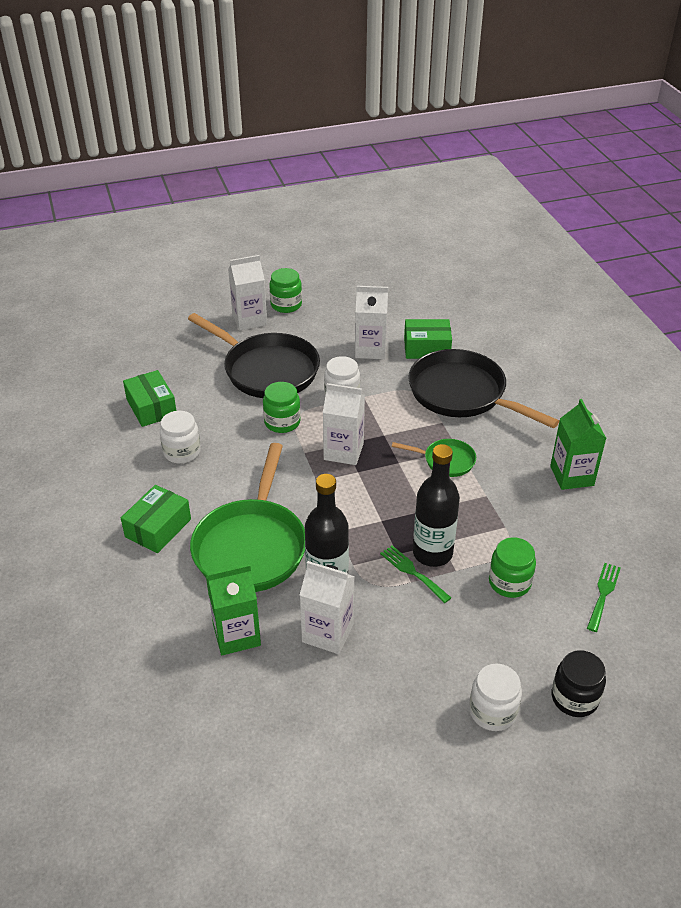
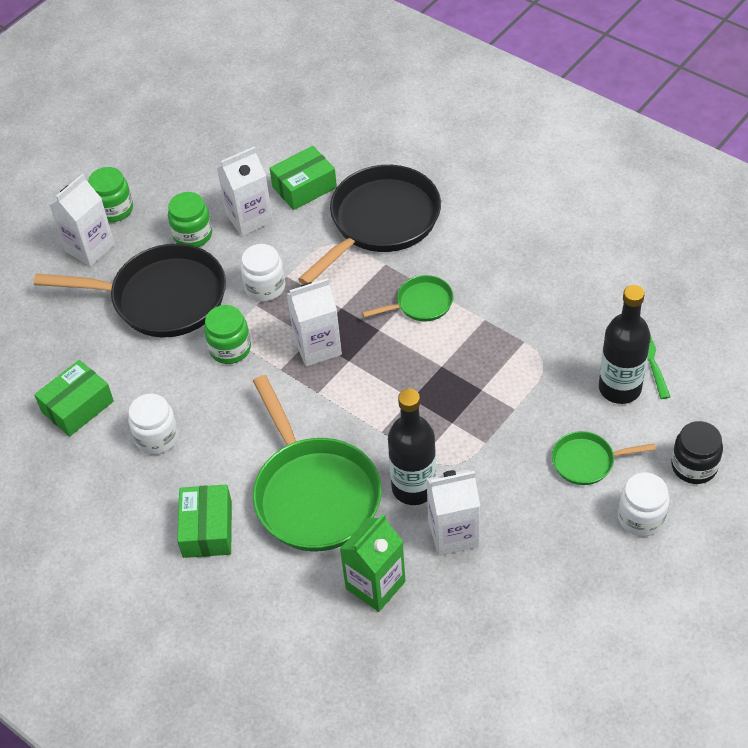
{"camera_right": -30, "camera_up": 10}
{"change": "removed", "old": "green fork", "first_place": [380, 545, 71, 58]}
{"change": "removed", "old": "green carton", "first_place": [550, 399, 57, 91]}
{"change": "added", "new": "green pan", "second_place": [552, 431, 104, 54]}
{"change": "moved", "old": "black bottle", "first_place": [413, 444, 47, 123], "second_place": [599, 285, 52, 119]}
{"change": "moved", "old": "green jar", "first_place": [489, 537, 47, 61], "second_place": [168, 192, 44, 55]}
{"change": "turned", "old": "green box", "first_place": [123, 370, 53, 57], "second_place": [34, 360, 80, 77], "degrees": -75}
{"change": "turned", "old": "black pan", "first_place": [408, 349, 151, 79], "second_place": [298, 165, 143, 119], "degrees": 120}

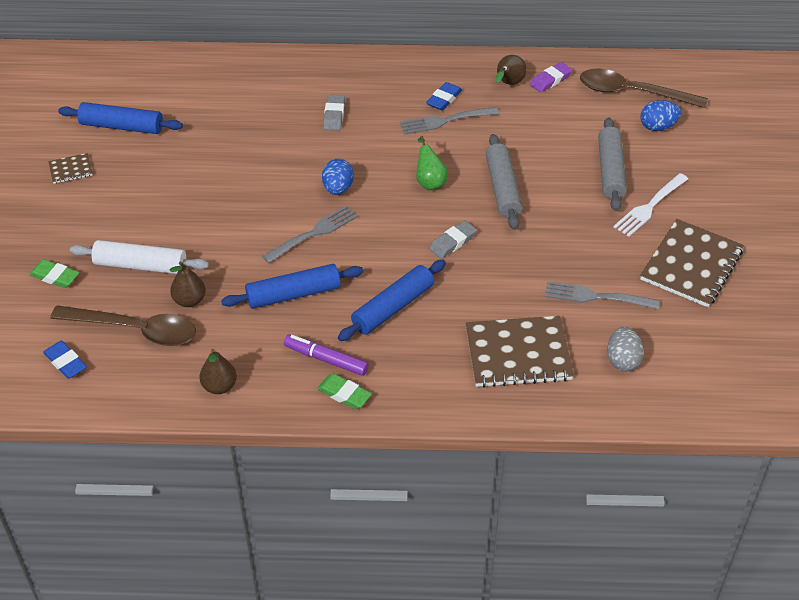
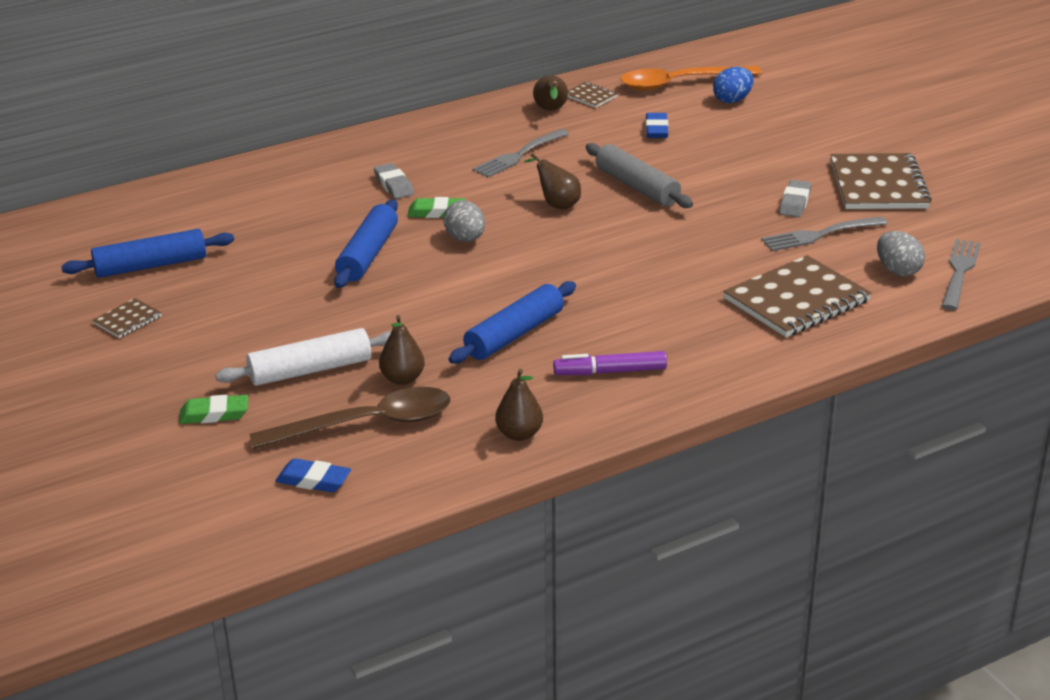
{"camera_right": -30, "camera_up": -15}
{"change": "removed", "old": "grey rolling pin", "first_place": [598, 117, 29, 94]}
{"change": "removed", "old": "white fork", "first_place": [613, 173, 75, 64]}
{"change": "moved", "old": "grey fork", "first_place": [262, 205, 96, 58], "second_place": [942, 239, 38, 71]}
{"change": "moved", "old": "green eraser", "first_place": [317, 374, 55, 35], "second_place": [408, 197, 58, 21]}
{"change": "moved", "old": "blue rolling pin", "first_place": [338, 260, 108, 81], "second_place": [334, 199, 64, 89]}
{"change": "moved", "old": "blue eraser", "first_place": [426, 82, 36, 29], "second_place": [646, 113, 22, 25]}
{"change": "moved", "old": "grey eraser", "first_place": [429, 220, 48, 39], "second_place": [779, 180, 32, 37]}
{"change": "replaced", "old": "purple eraser", "new": "brown notebook", "first_place": [530, 62, 42, 30], "second_place": [568, 82, 50, 26]}
{"change": "recoloured", "old": "blue egg", "new": "grey egg", "first_place": [322, 159, 32, 36], "second_place": [443, 200, 42, 42]}
{"change": "recoloured", "old": "green pear", "new": "brown pear", "first_place": [416, 136, 32, 54], "second_place": [524, 153, 57, 57]}
{"change": "recoloured", "old": "brown spoon", "new": "orange spoon", "first_place": [580, 68, 128, 40], "second_place": [620, 66, 142, 24]}

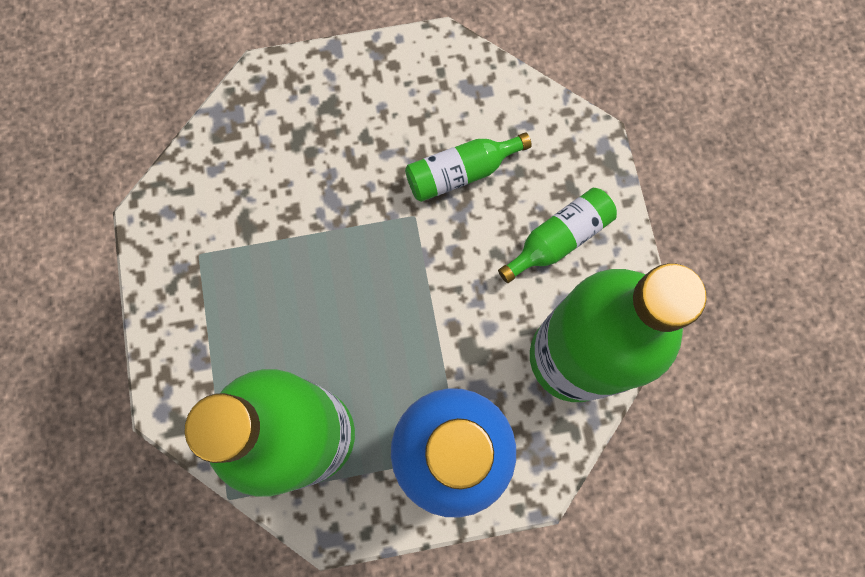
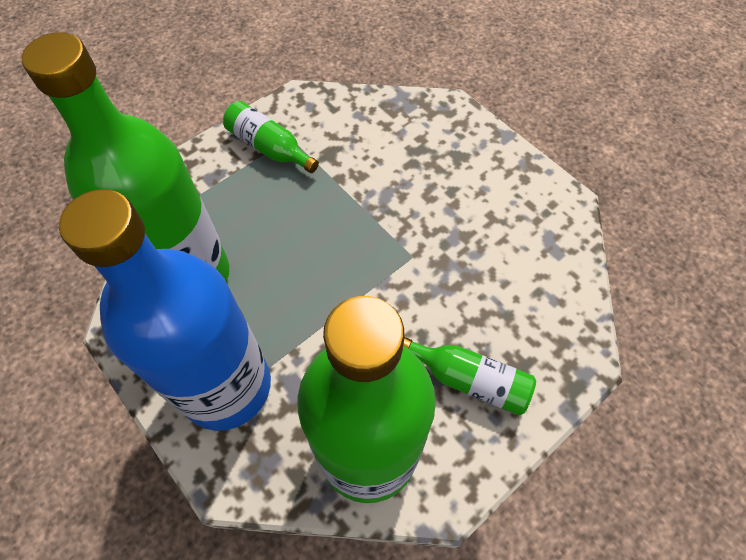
{"camera_right": 60, "camera_up": -15}
{"change": "moved", "old": "green bottle", "first_place": [405, 133, 127, 69], "second_place": [223, 101, 96, 72]}

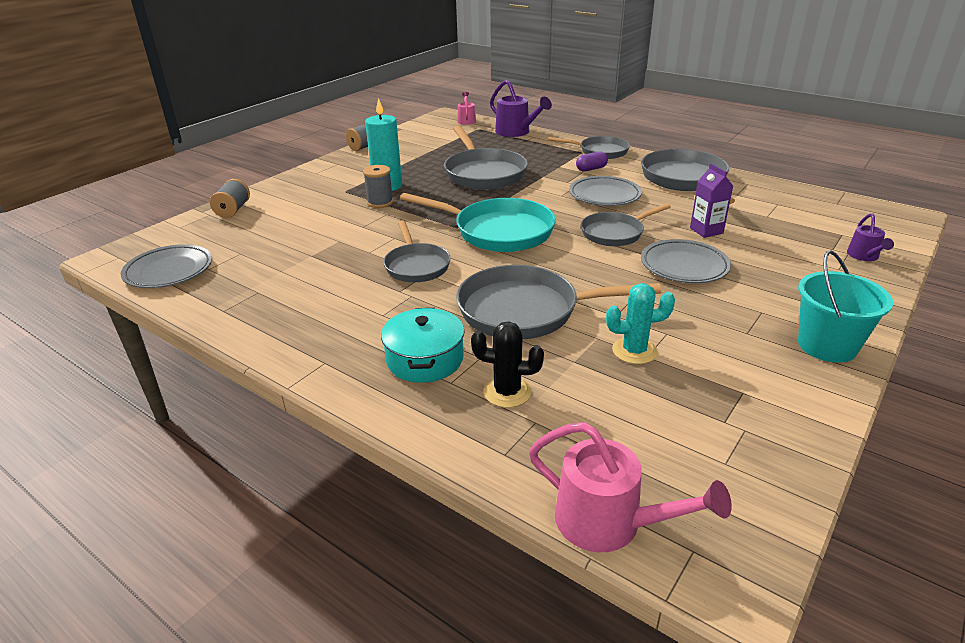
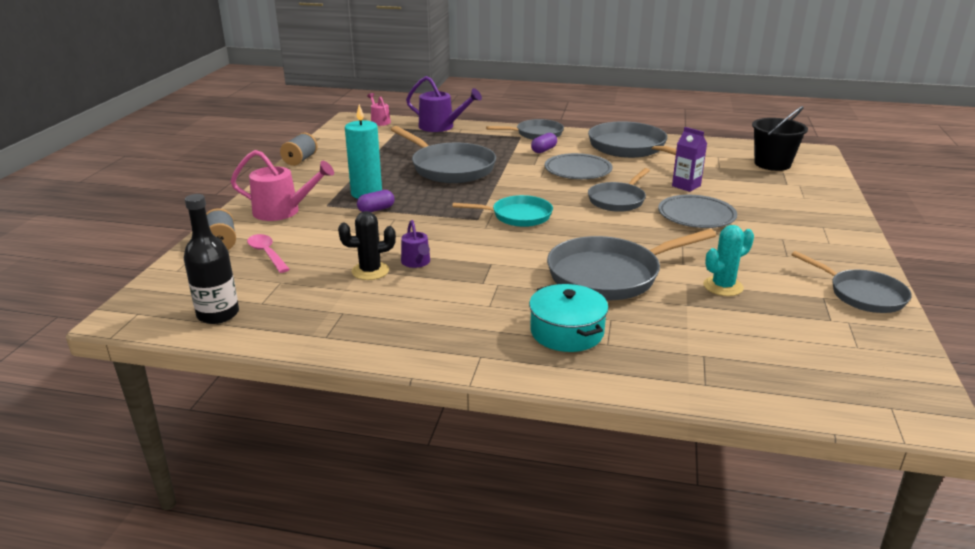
{"camera_right": -25, "camera_up": -5}
{"change": "removed", "old": "turquoise bucket", "first_place": [798, 250, 95, 113]}
{"change": "added", "new": "pink spoon", "second_place": [247, 234, 43, 39]}
{"change": "added", "new": "black bucket", "second_place": [752, 106, 56, 65]}
{"change": "moved", "old": "grey pan", "first_place": [383, 220, 68, 62], "second_place": [792, 251, 120, 62]}
{"change": "moved", "old": "black cactus", "first_place": [471, 322, 73, 86], "second_place": [338, 211, 58, 69]}
{"change": "moved", "old": "pink watering can", "first_place": [529, 422, 203, 130], "second_place": [230, 150, 104, 71]}
{"change": "moved", "old": "purple watering can", "first_place": [847, 213, 47, 48], "second_place": [401, 220, 29, 48]}
{"change": "replaced", "old": "grey plate", "new": "black bottle", "first_place": [121, 244, 91, 44], "second_place": [184, 194, 55, 130]}
{"change": "replaced", "old": "grey spool", "new": "purple capsule", "first_place": [363, 165, 31, 43], "second_place": [357, 190, 37, 22]}
{"change": "resized", "old": "turquoise pan", "first_place": [400, 193, 156, 59], "second_place": [453, 195, 100, 32], "factor": 0.62}

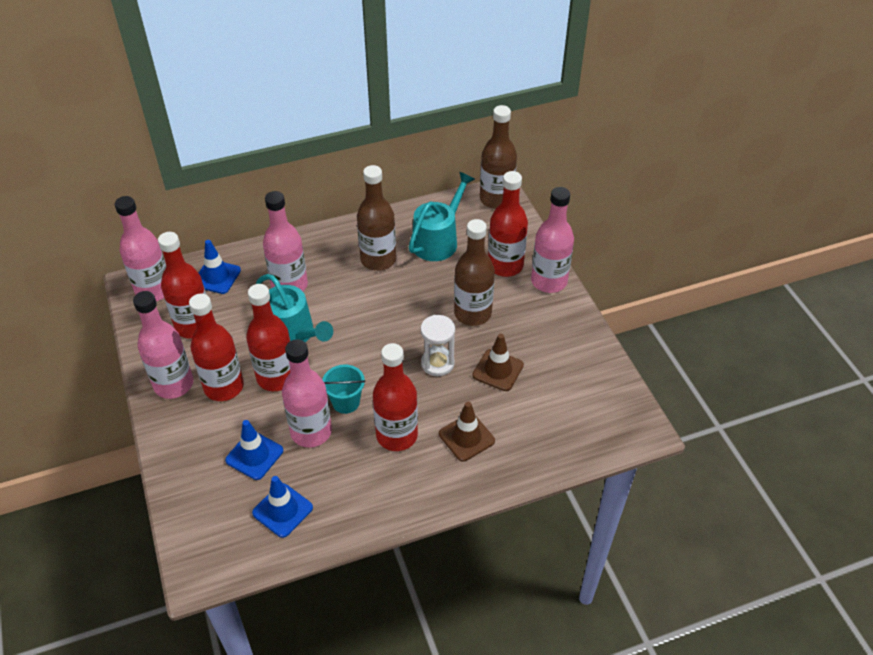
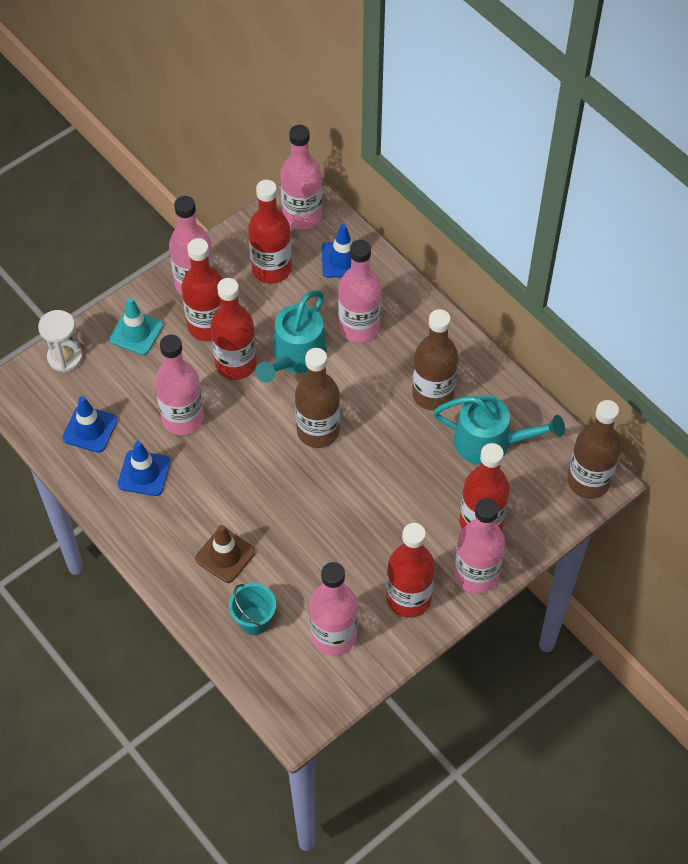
{"camera_right": 70, "camera_up": 10}
{"change": "removed", "old": "brown traffic cone", "first_place": [472, 334, 52, 57]}
{"change": "added", "new": "turquoise traffic cone", "second_place": [109, 298, 54, 57]}
{"change": "added", "new": "pink bottle", "second_place": [309, 562, 49, 94]}
{"change": "moved", "old": "blue traffic cone", "first_place": [225, 420, 58, 60], "second_place": [118, 441, 53, 55]}
{"change": "moved", "old": "turquoise bucket", "first_place": [323, 365, 43, 49], "second_place": [229, 583, 47, 52]}
{"change": "moved", "old": "red bottle", "first_place": [373, 343, 45, 108], "second_place": [386, 523, 49, 95]}
{"change": "moved", "old": "white hourglass", "first_place": [420, 315, 35, 61], "second_place": [38, 310, 45, 63]}
{"change": "moved", "old": "brown bottle", "first_place": [454, 219, 41, 107], "second_place": [295, 348, 45, 100]}

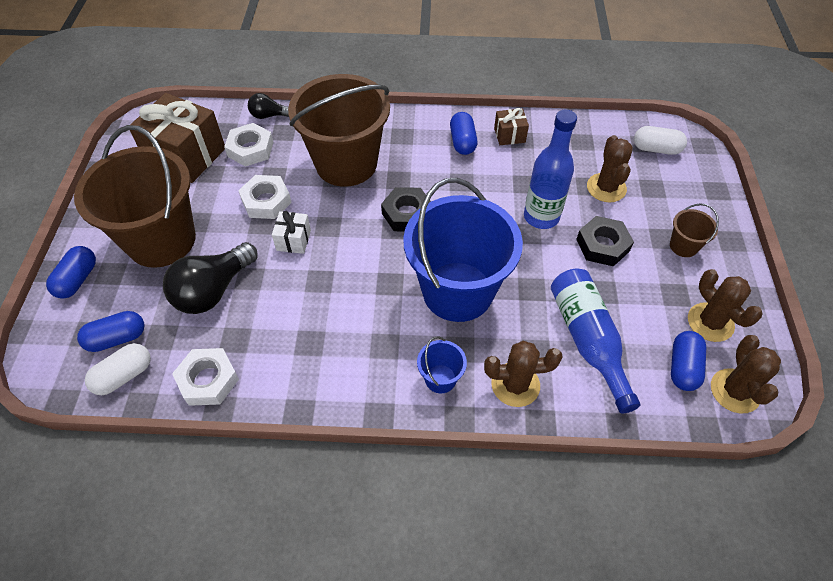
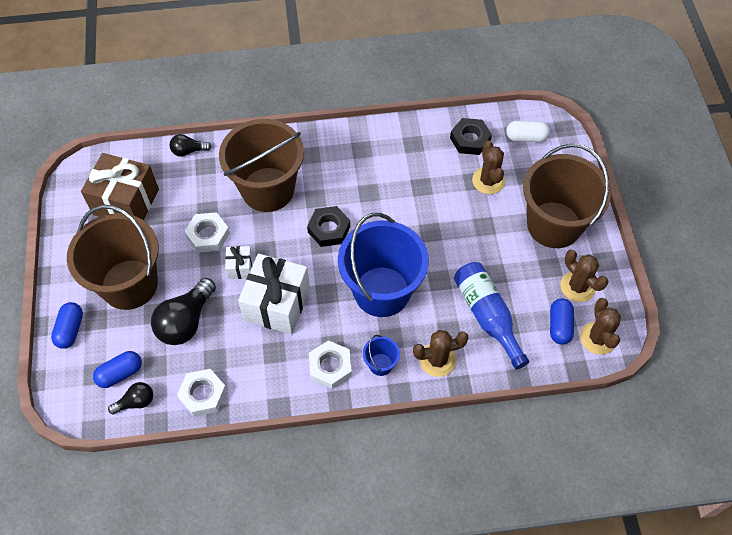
{"camera_right": -10, "camera_up": 5}
{"change": "removed", "old": "blue capsule", "first_place": [450, 112, 27, 43]}
{"change": "removed", "old": "brown gift", "first_place": [494, 108, 35, 37]}
{"change": "removed", "old": "blue bottle", "first_place": [524, 110, 53, 119]}
{"change": "added", "new": "white gift", "second_place": [238, 254, 72, 80]}
{"change": "moved", "old": "white nut", "first_place": [224, 123, 49, 44], "second_place": [309, 340, 43, 49]}
{"change": "moved", "old": "black nut", "first_place": [576, 216, 58, 50], "second_place": [450, 118, 42, 37]}
{"change": "replaced", "old": "white capsule", "new": "black light bulb", "first_place": [85, 343, 66, 52], "second_place": [108, 382, 45, 33]}
{"change": "resized", "old": "brown bucket", "first_place": [670, 203, 49, 54], "second_place": [523, 144, 88, 104], "factor": 2.44}

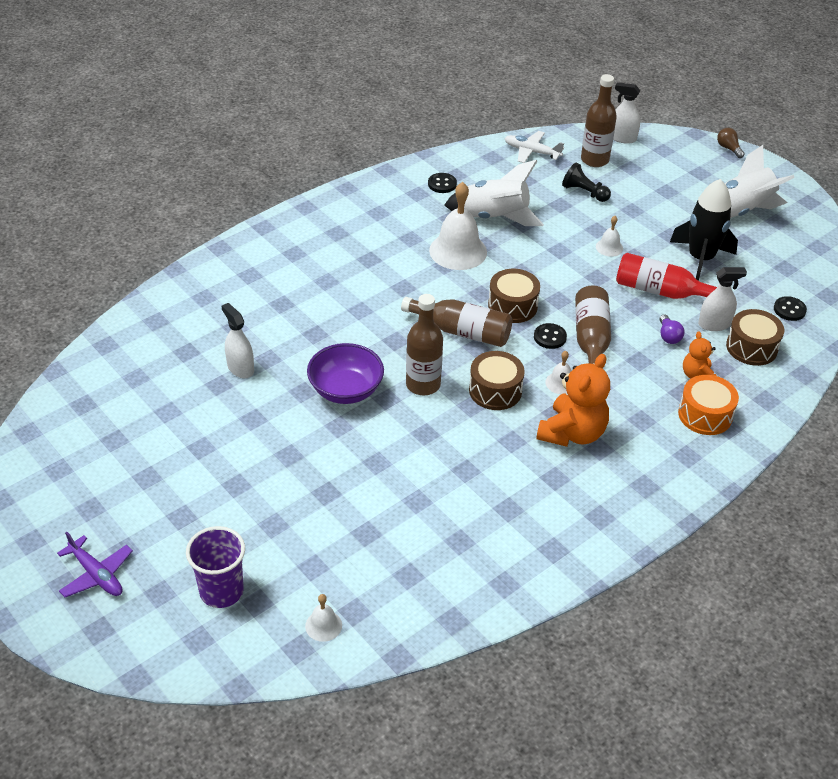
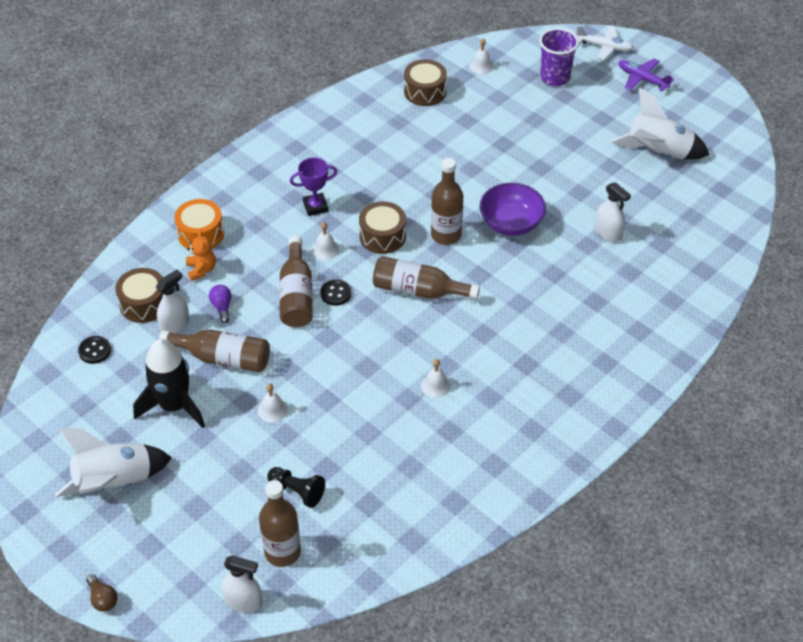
{"camera_right": 175, "camera_up": 5}
{"change": "removed", "old": "black button", "first_place": [428, 173, 29, 20]}
{"change": "moved", "old": "white rocket", "first_place": [444, 160, 100, 66], "second_place": [611, 87, 99, 73]}
{"change": "moved", "old": "brown drum", "first_place": [488, 269, 52, 54], "second_place": [404, 59, 43, 47]}
{"change": "moved", "old": "white plane", "first_place": [504, 131, 60, 32], "second_place": [576, 25, 58, 36]}
{"change": "replaced", "old": "orange teddy bear", "new": "purple trophy", "first_place": [536, 354, 74, 93], "second_place": [290, 157, 47, 59]}
{"change": "recoloured", "old": "red bottle", "new": "brown bottle", "first_place": [616, 253, 101, 46], "second_place": [159, 329, 111, 43]}
{"change": "turned", "old": "white spray bottle", "first_place": [698, 267, 49, 64], "second_place": [156, 270, 33, 64], "degrees": 150}
{"change": "resized", "old": "white bell", "first_place": [429, 182, 58, 88], "second_place": [421, 359, 30, 39], "factor": 0.48}

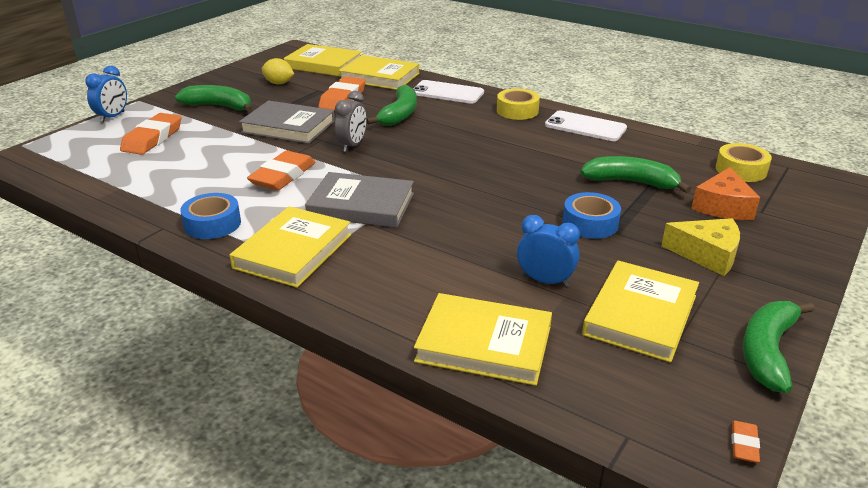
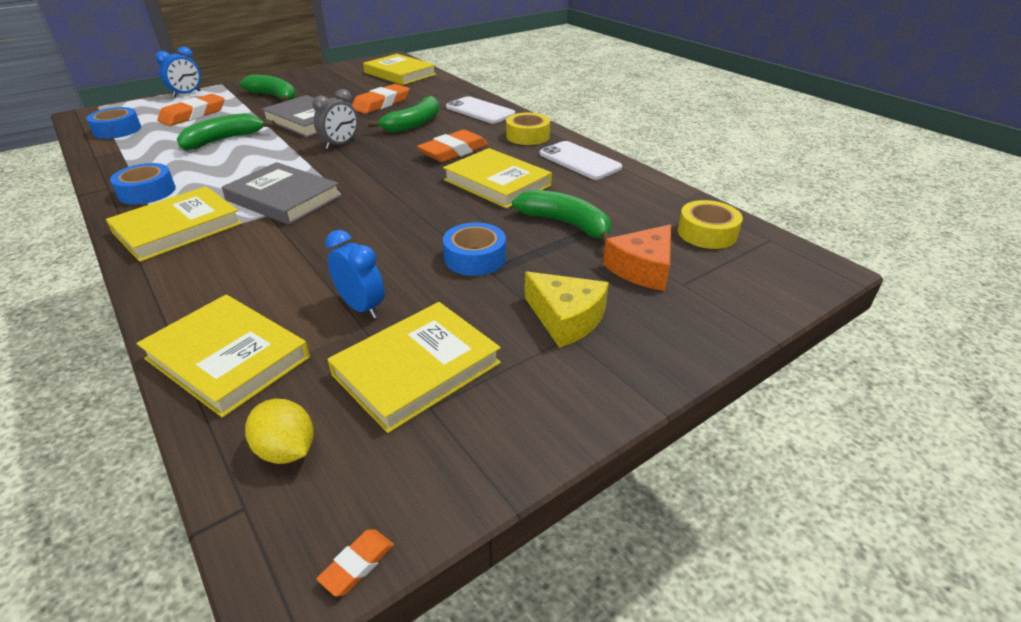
{"camera_right": 20, "camera_up": 5}
{"change": "added", "new": "blue tape", "second_place": [86, 107, 55, 32]}
{"change": "moved", "old": "orange eraser", "first_place": [247, 151, 69, 39], "second_place": [417, 130, 71, 32]}
{"change": "moved", "old": "yellow lemon", "first_place": [262, 58, 32, 26], "second_place": [245, 399, 69, 65]}
{"change": "moved", "old": "yellow book", "first_place": [339, 55, 80, 35], "second_place": [443, 148, 109, 61]}
{"change": "moved", "old": "green banana", "first_place": [743, 301, 72, 92], "second_place": [177, 113, 98, 38]}

